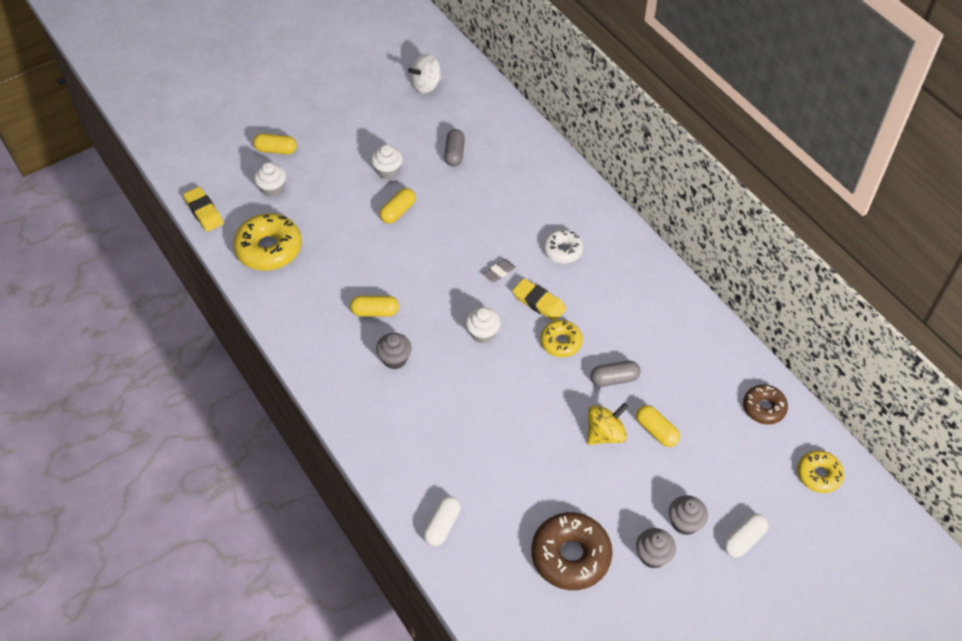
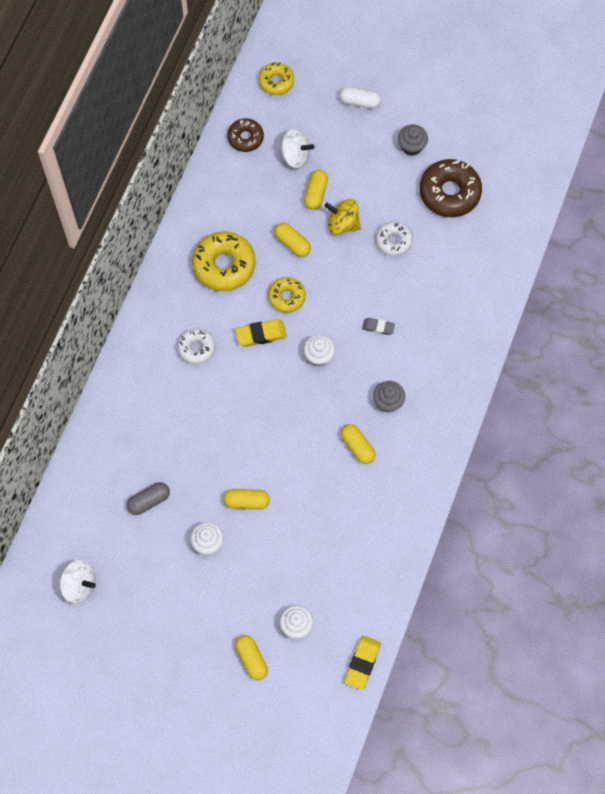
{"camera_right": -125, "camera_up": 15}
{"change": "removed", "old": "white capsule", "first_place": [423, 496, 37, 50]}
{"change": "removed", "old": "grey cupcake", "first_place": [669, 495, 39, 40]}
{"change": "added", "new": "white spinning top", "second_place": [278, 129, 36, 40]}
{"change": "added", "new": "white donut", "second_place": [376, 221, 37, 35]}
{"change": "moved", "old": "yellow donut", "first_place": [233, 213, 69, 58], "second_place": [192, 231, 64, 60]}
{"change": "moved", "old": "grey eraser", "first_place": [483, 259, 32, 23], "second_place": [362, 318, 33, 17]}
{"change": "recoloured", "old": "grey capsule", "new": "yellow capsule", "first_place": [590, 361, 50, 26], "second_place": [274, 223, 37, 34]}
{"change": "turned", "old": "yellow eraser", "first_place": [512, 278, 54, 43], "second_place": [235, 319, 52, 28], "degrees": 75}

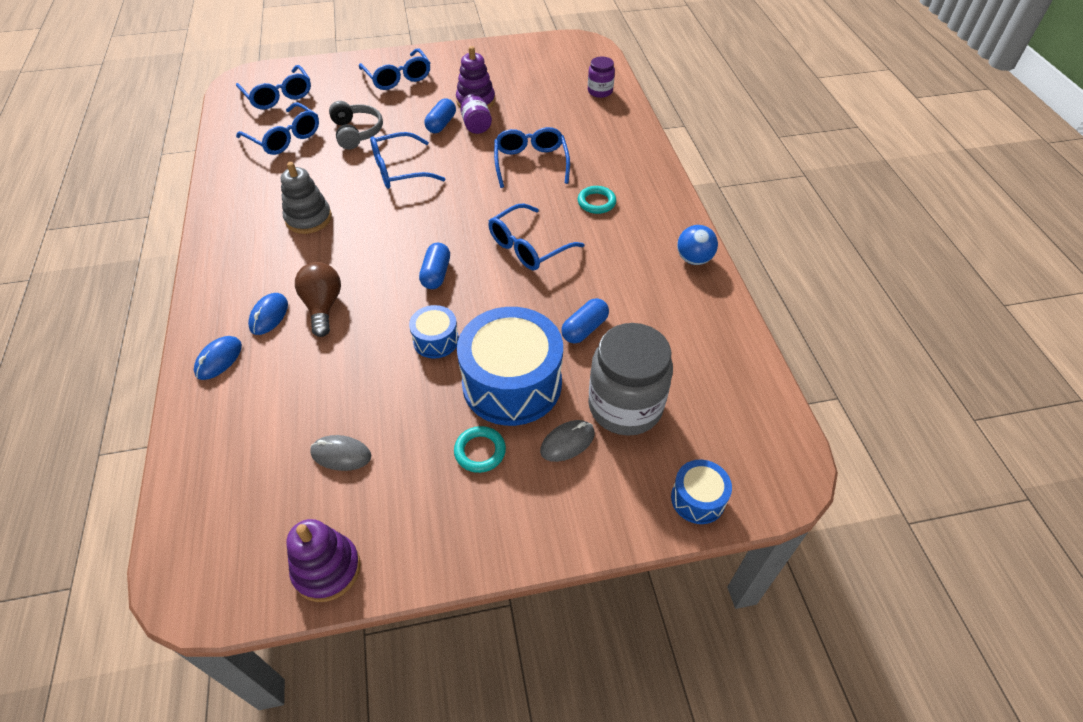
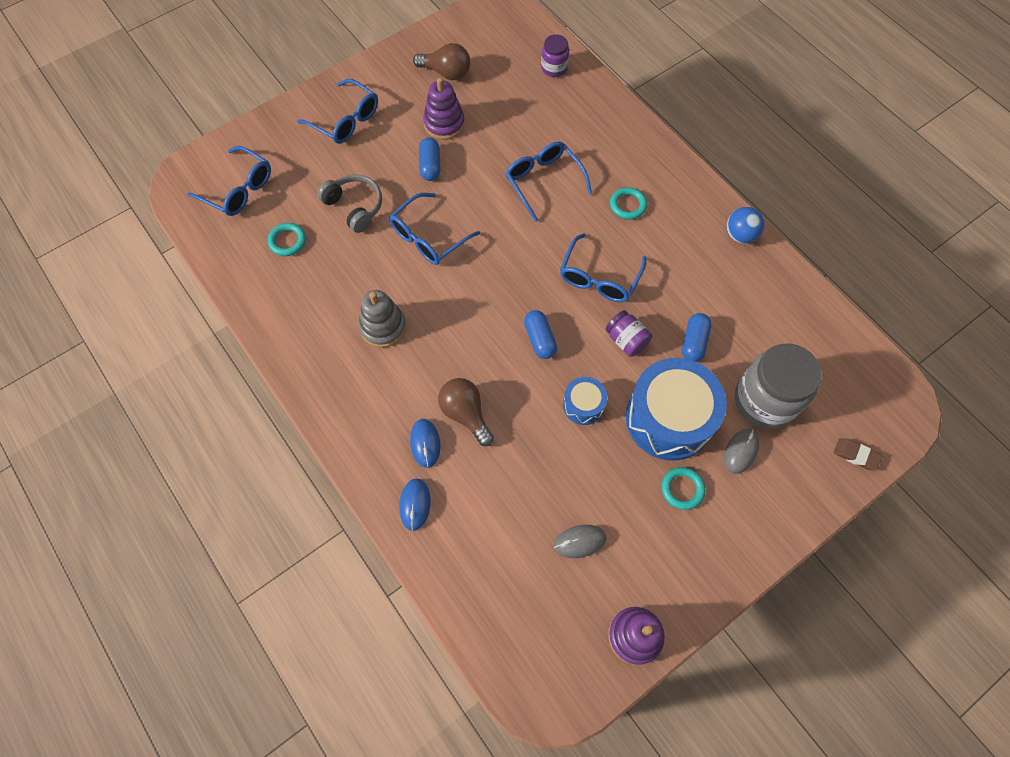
{"camera_right": -25, "camera_up": 15}
{"change": "added", "new": "brown light bulb", "second_place": [413, 43, 57, 37]}
{"change": "moved", "old": "purple jar", "first_place": [460, 94, 32, 40], "second_place": [606, 310, 46, 47]}
{"change": "replaced", "old": "blue glasses", "new": "turquoise ring", "first_place": [236, 102, 83, 53], "second_place": [268, 223, 38, 33]}
{"change": "replaced", "old": "blue drum", "new": "brown eraser", "first_place": [671, 460, 61, 64], "second_place": [834, 438, 48, 32]}

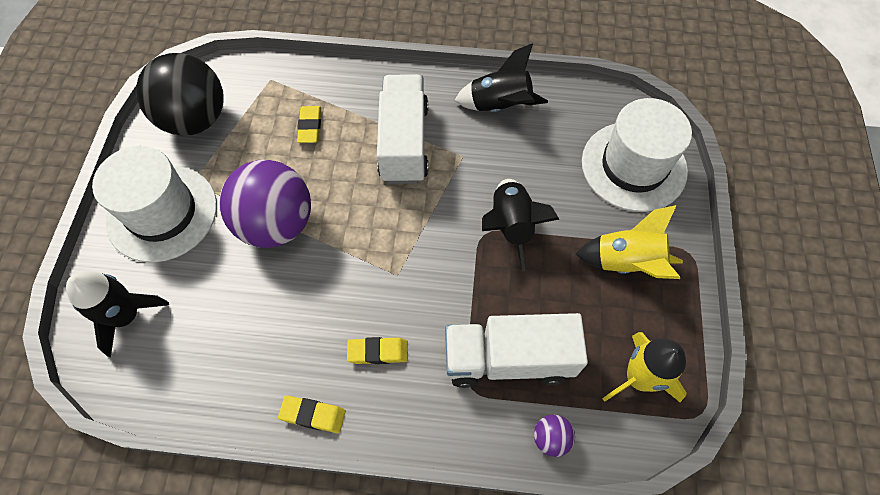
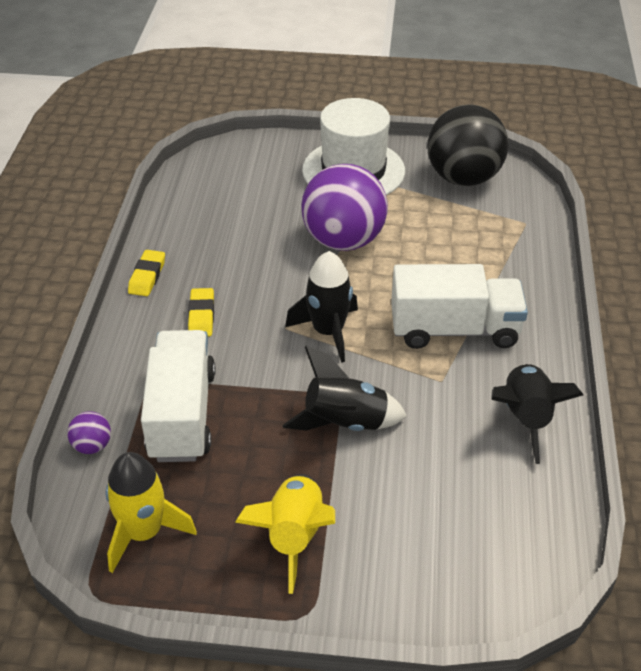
{"camera_right": 90, "camera_up": -20}
{"change": "removed", "old": "yellow eraser", "first_place": [297, 106, 24, 37]}
{"change": "removed", "old": "white hat", "first_place": [582, 98, 110, 114]}
{"change": "moved", "old": "black rocket", "first_place": [66, 271, 103, 86], "second_place": [285, 251, 73, 111]}

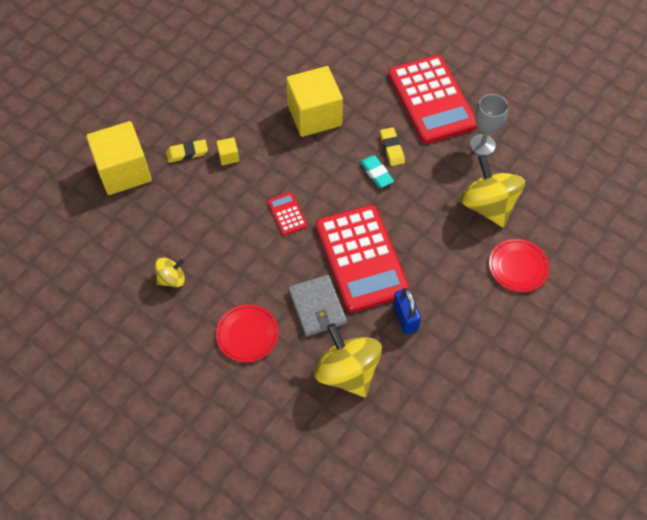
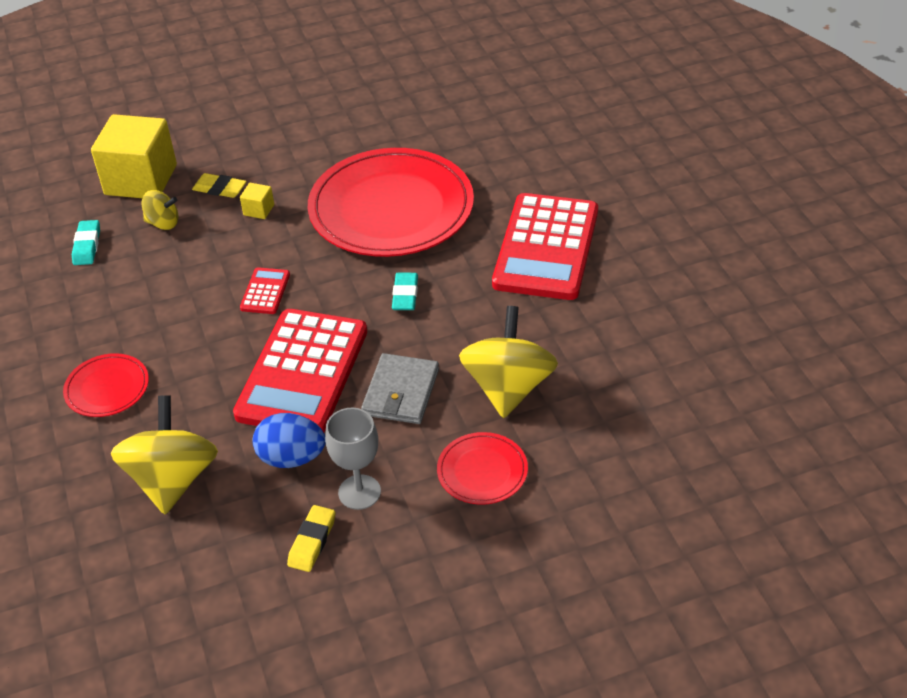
{"camera_right": 35, "camera_up": -15}
{"change": "added", "new": "turquoise eraser", "second_place": [72, 220, 28, 45]}
{"change": "moved", "old": "yellow spinning top", "first_place": [155, 258, 30, 29], "second_place": [142, 190, 36, 40]}
{"change": "moved", "old": "grey wallet", "first_place": [288, 275, 59, 61], "second_place": [361, 353, 78, 71]}
{"change": "moved", "old": "yellow eraser", "first_place": [380, 127, 25, 39], "second_place": [287, 505, 48, 67]}
{"change": "moved", "old": "grey goblet", "first_place": [470, 94, 38, 61], "second_place": [325, 408, 56, 102]}
{"change": "replaced", "old": "yellow cube", "new": "red plate", "first_place": [286, 66, 57, 71], "second_place": [308, 148, 166, 109]}
{"change": "replaced", "old": "blue padlock", "new": "blue egg", "first_place": [393, 288, 28, 46], "second_place": [252, 413, 74, 55]}

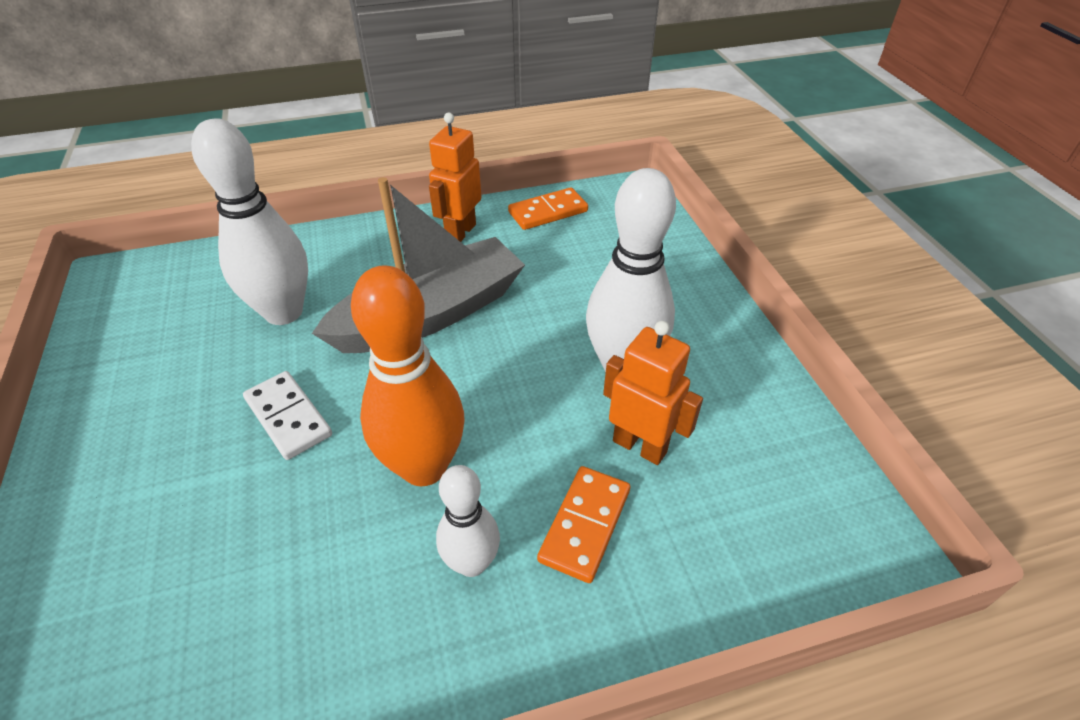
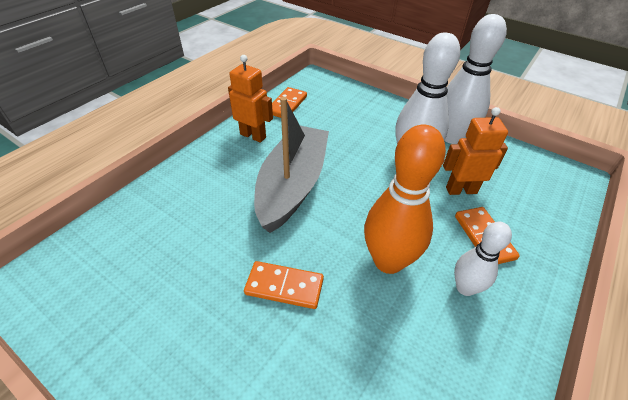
{"camera_right": -40, "camera_up": 0}
{"change": "moved", "old": "white bowling pin", "first_place": [191, 118, 117, 207], "second_place": [444, 14, 63, 130]}
{"change": "recoloured", "old": "white domino", "new": "orange domino", "first_place": [243, 371, 89, 89], "second_place": [244, 261, 80, 48]}
{"change": "turned", "old": "orange robot", "first_place": [429, 113, 53, 129], "second_place": [228, 55, 45, 88], "degrees": 135}

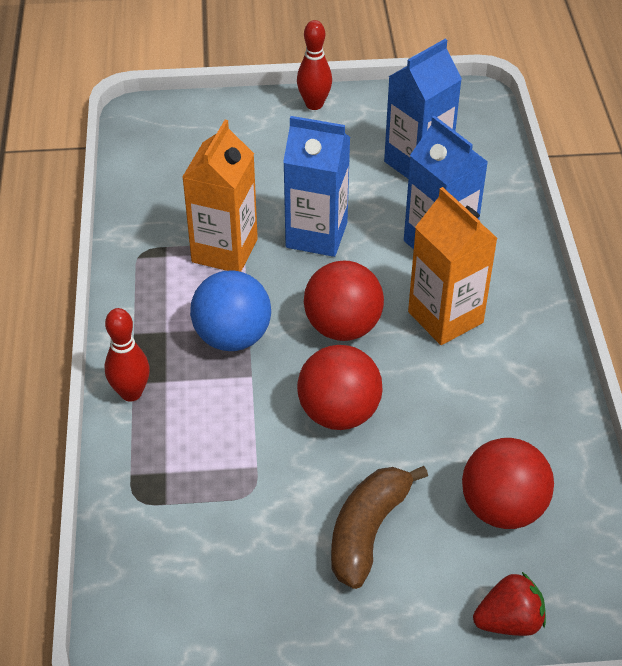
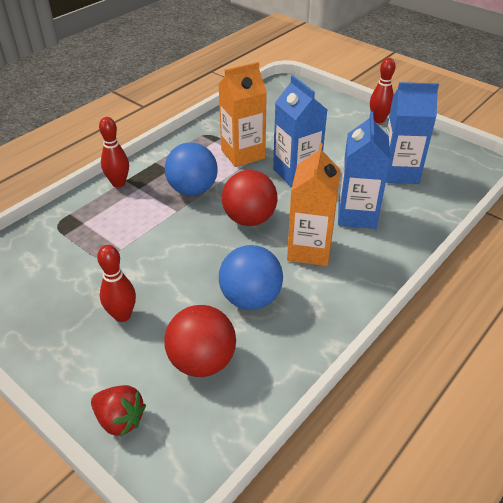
{"camera_right": 45, "camera_up": -5}
{"change": "removed", "old": "red ball", "first_place": [297, 345, 86, 85]}
{"change": "added", "new": "blue ball", "second_place": [219, 245, 64, 65]}
{"change": "replaced", "old": "brown banana", "new": "red bowling pin", "first_place": [331, 466, 97, 123], "second_place": [97, 245, 39, 77]}

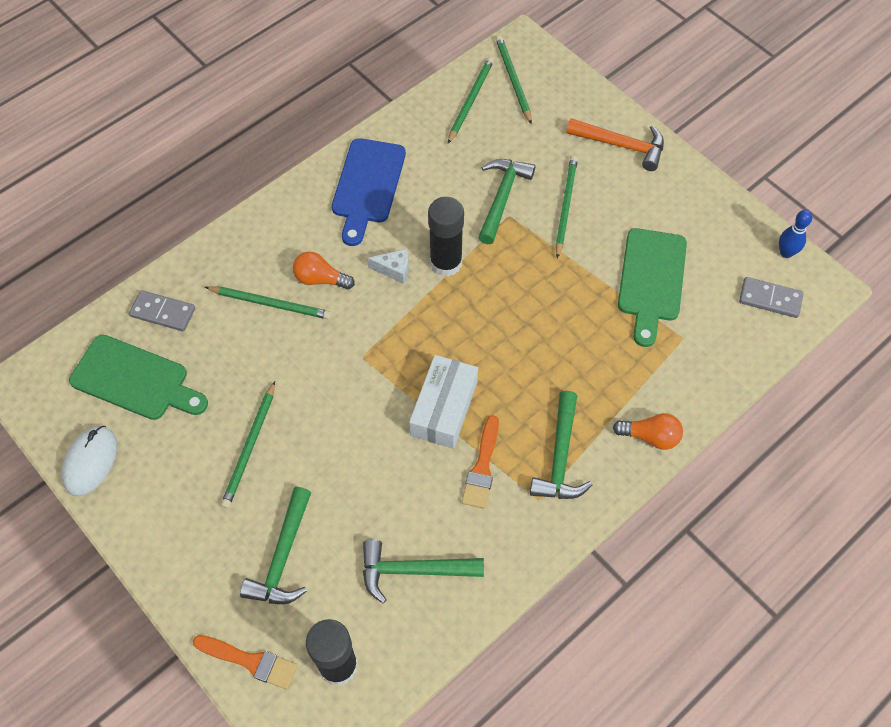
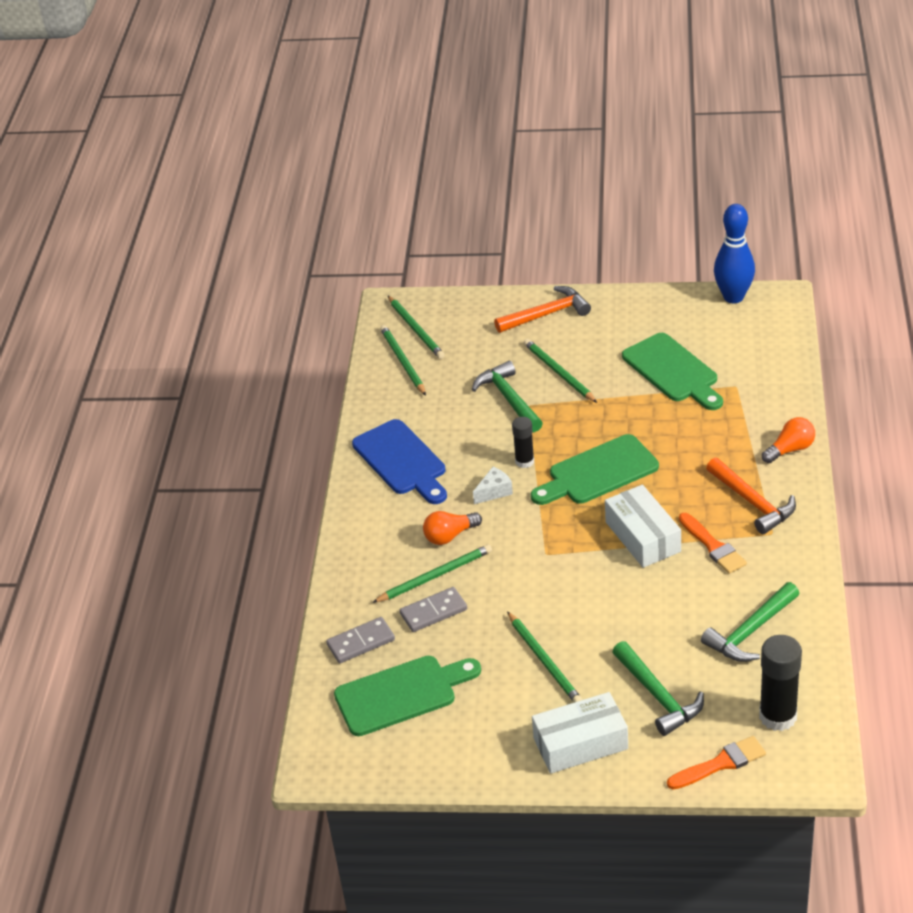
{"camera_right": -40, "camera_up": -20}
{"change": "removed", "old": "white mouse", "first_place": [62, 426, 55, 70]}
{"change": "added", "new": "green cutting board", "second_place": [531, 434, 128, 71]}
{"change": "added", "new": "white box", "second_place": [532, 692, 96, 82]}
{"change": "moved", "old": "grey domino", "first_place": [739, 277, 65, 41], "second_place": [399, 587, 68, 45]}
{"change": "recoloured", "old": "green hammer", "new": "orange hammer", "first_place": [530, 391, 62, 108], "second_place": [706, 458, 90, 76]}
{"change": "turned", "old": "green pencil", "first_place": [496, 36, 36, 88], "second_place": [388, 296, 57, 63], "degrees": -150}
{"change": "resized", "old": "black glue stick", "first_place": [428, 197, 36, 80], "second_place": [512, 417, 22, 51], "factor": 0.59}
{"change": "resized", "old": "blue bowling pin", "first_place": [779, 210, 33, 48], "second_place": [714, 204, 41, 99], "factor": 1.77}

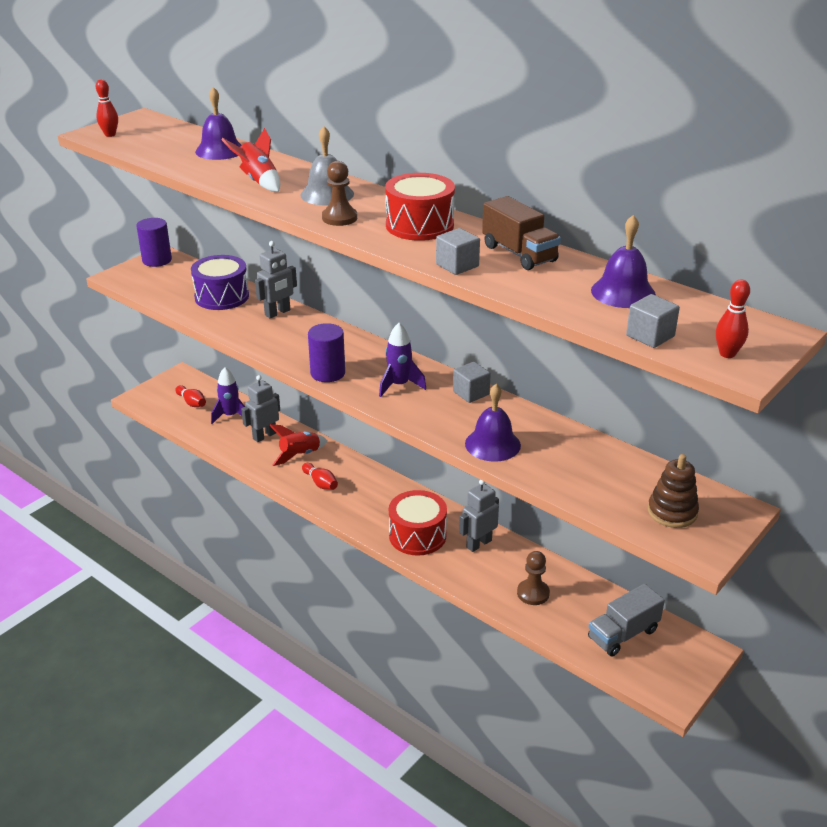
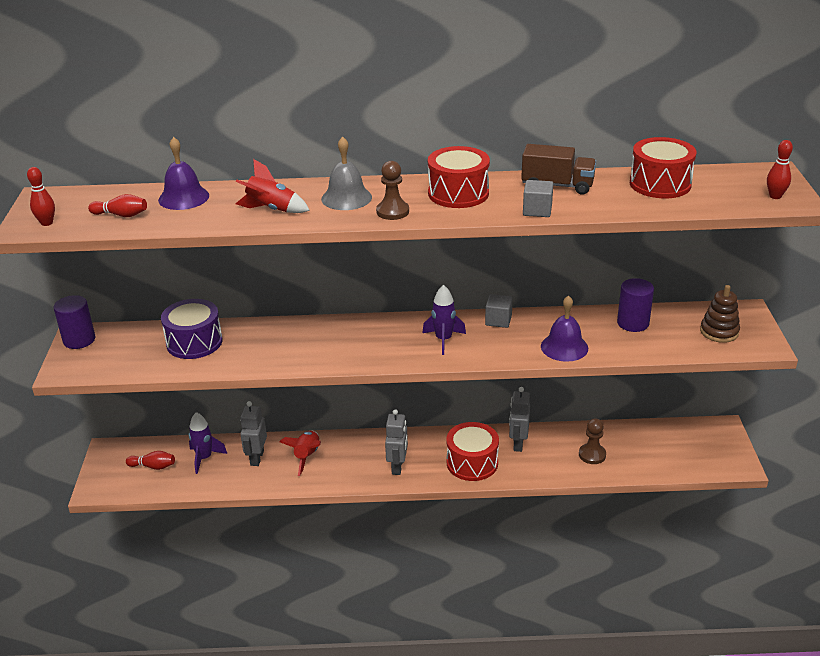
{"camera_right": -40, "camera_up": 0}
{"change": "removed", "old": "grey truck", "first_place": [588, 584, 77, 72]}
{"change": "removed", "old": "grey cube", "first_place": [626, 294, 54, 54]}
{"change": "moved", "old": "grey robot", "first_place": [255, 241, 42, 77], "second_place": [385, 409, 23, 66]}
{"change": "moved", "old": "red bowling pin", "first_place": [302, 463, 36, 27], "second_place": [88, 194, 59, 23]}
{"change": "moved", "old": "purple cylinder", "first_place": [308, 323, 37, 59], "second_place": [617, 278, 37, 54]}
{"change": "replaced", "old": "purple bell", "new": "red drum", "first_place": [591, 215, 65, 93], "second_place": [630, 137, 66, 61]}

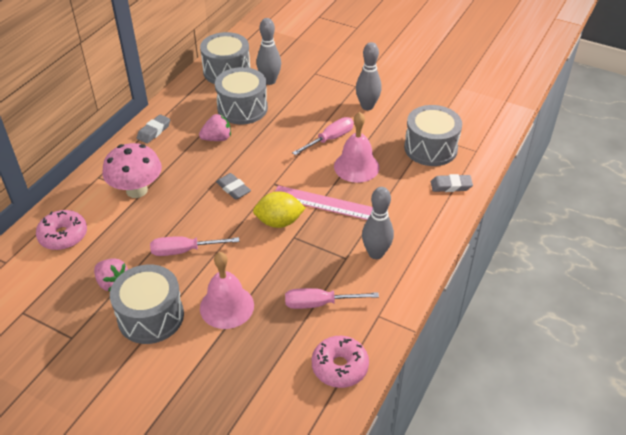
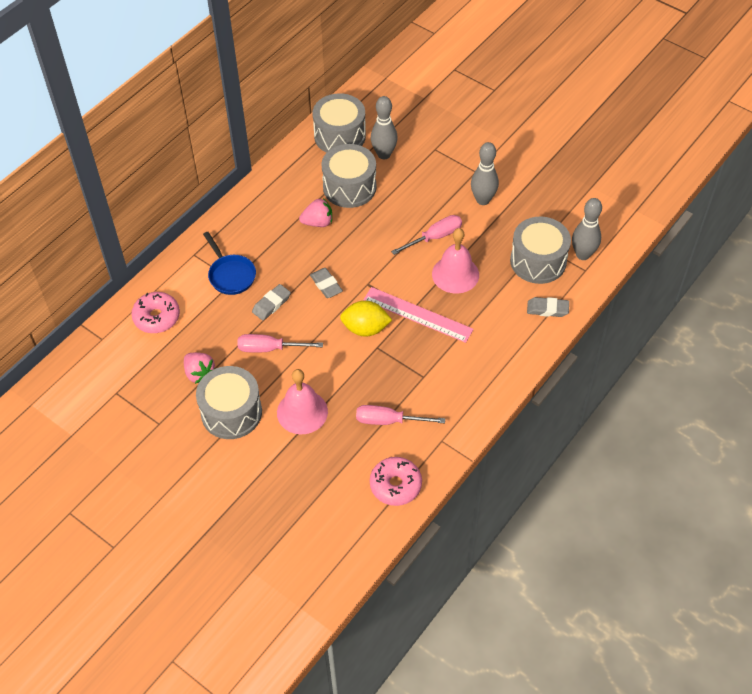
{"camera_right": 10, "camera_up": 10}
{"change": "moved", "old": "grey eraser", "first_place": [137, 114, 33, 30], "second_place": [252, 284, 39, 36]}
{"change": "moved", "old": "grey bowling pin", "first_place": [362, 187, 32, 72], "second_place": [572, 198, 30, 62]}
{"change": "replaced", "old": "pink mushroom", "new": "blue pan", "first_place": [102, 143, 60, 55], "second_place": [203, 232, 53, 63]}

